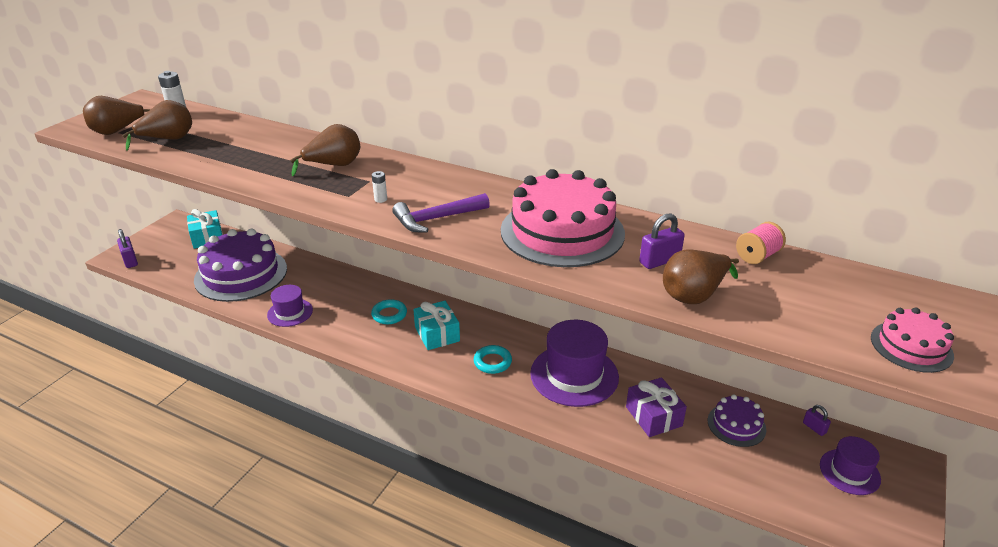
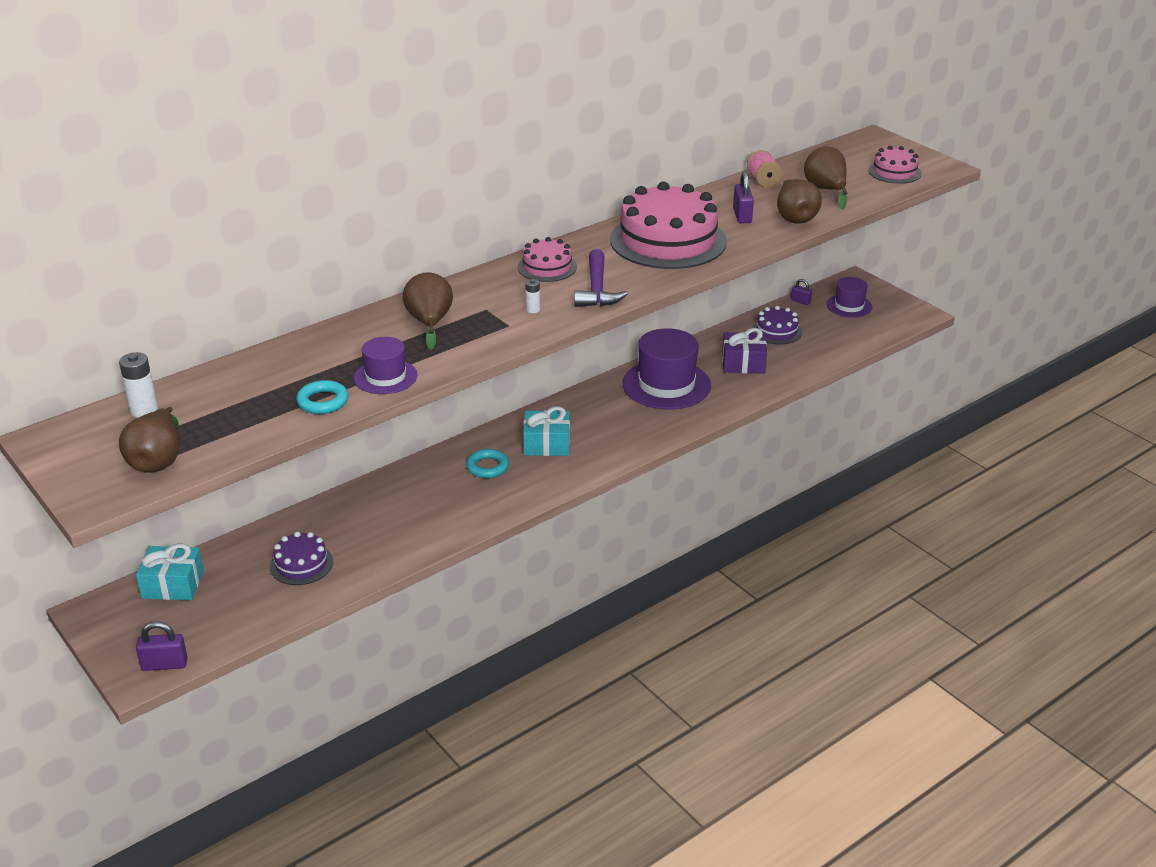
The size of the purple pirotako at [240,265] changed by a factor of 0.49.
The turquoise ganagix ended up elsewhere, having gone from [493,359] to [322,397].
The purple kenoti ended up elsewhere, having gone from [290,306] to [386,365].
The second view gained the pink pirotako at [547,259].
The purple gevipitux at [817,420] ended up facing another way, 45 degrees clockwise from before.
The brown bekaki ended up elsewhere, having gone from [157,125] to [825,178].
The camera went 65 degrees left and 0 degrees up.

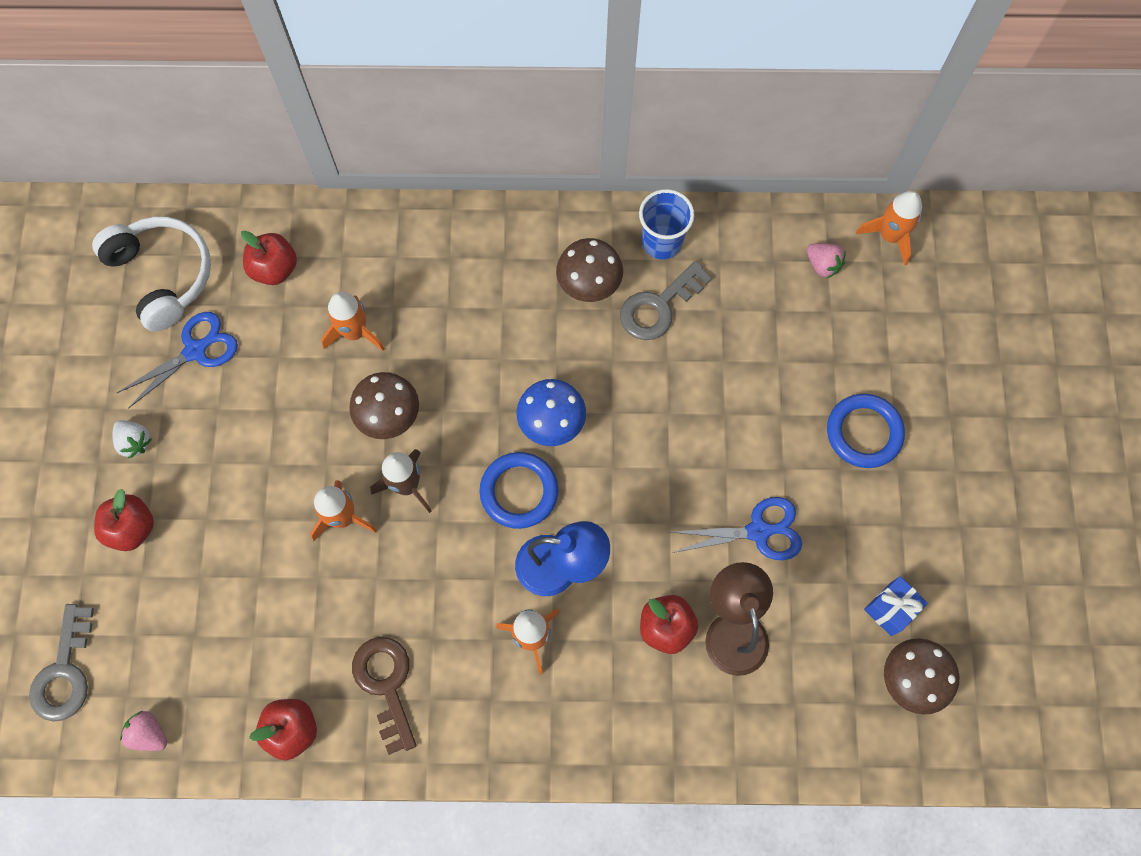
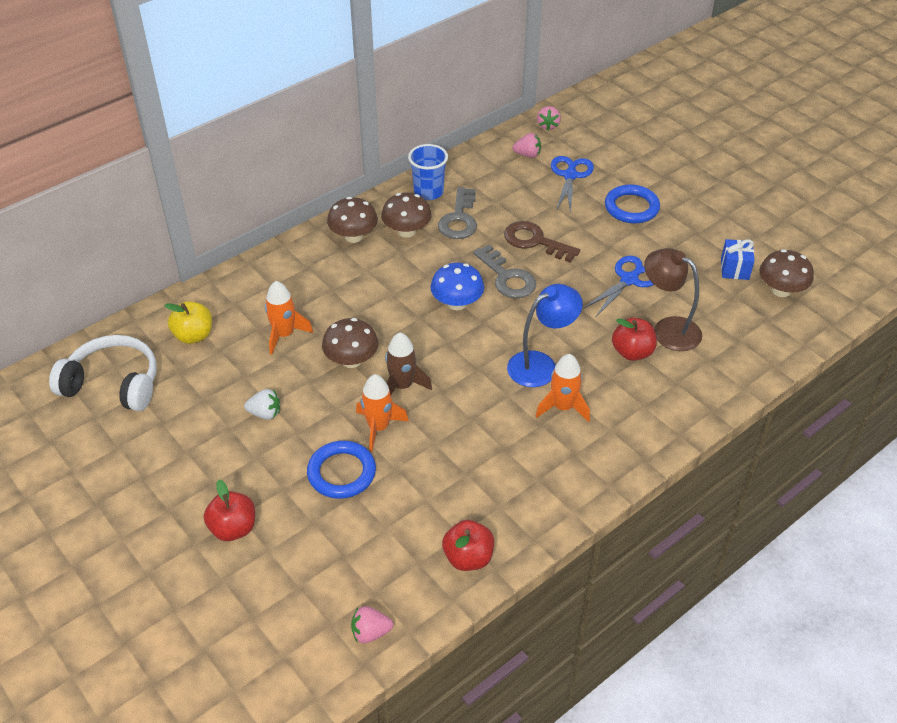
What was the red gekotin at [269,257] turned into the yellow gekotin at [188,322].
The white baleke ended up elsewhere, having gone from [132,439] to [262,404].
The blue ganagix ended up elsewhere, having gone from [519,490] to [341,470].
The second view gained the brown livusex at [352,220].
The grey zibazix ended up elsewhere, having gone from [61,663] to [504,271].
The brown zibazix ended up elsewhere, having gone from [384,696] to [542,242].
Where the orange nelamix stood at [889,228], the pink baleke came to stand at [549,118].
The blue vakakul ended up elsewhere, having gone from [177,360] to [572,185].
The camera went 40 degrees left and 25 degrees down.

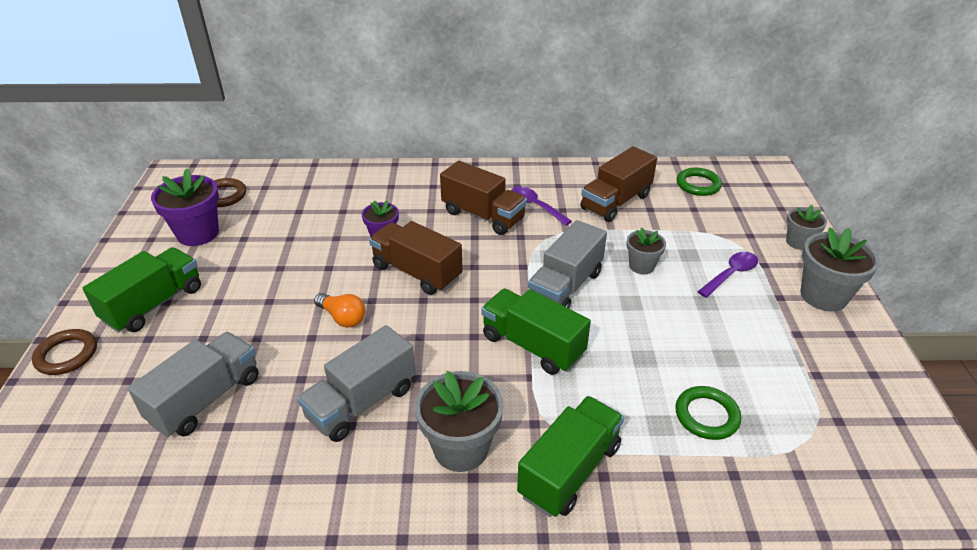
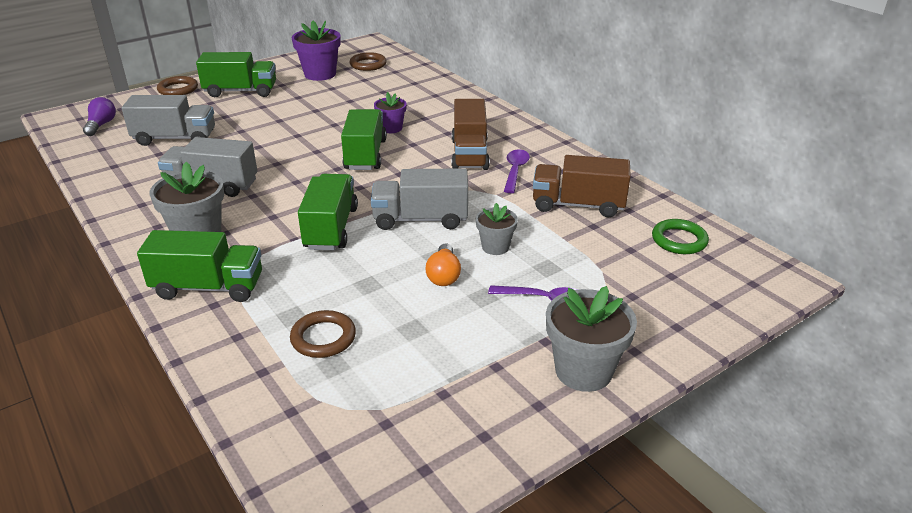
The second view gained the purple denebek at [99,116].
What was the green ganagix at [708,413] turned into the brown ganagix at [323,334].
What was the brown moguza at [416,258] turned into the green moguza at [364,139].
The orange denebek ended up elsewhere, having gone from [339,310] to [443,264].
The second view lost the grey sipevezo at [806,227].
The camera went 55 degrees right and 5 degrees down.

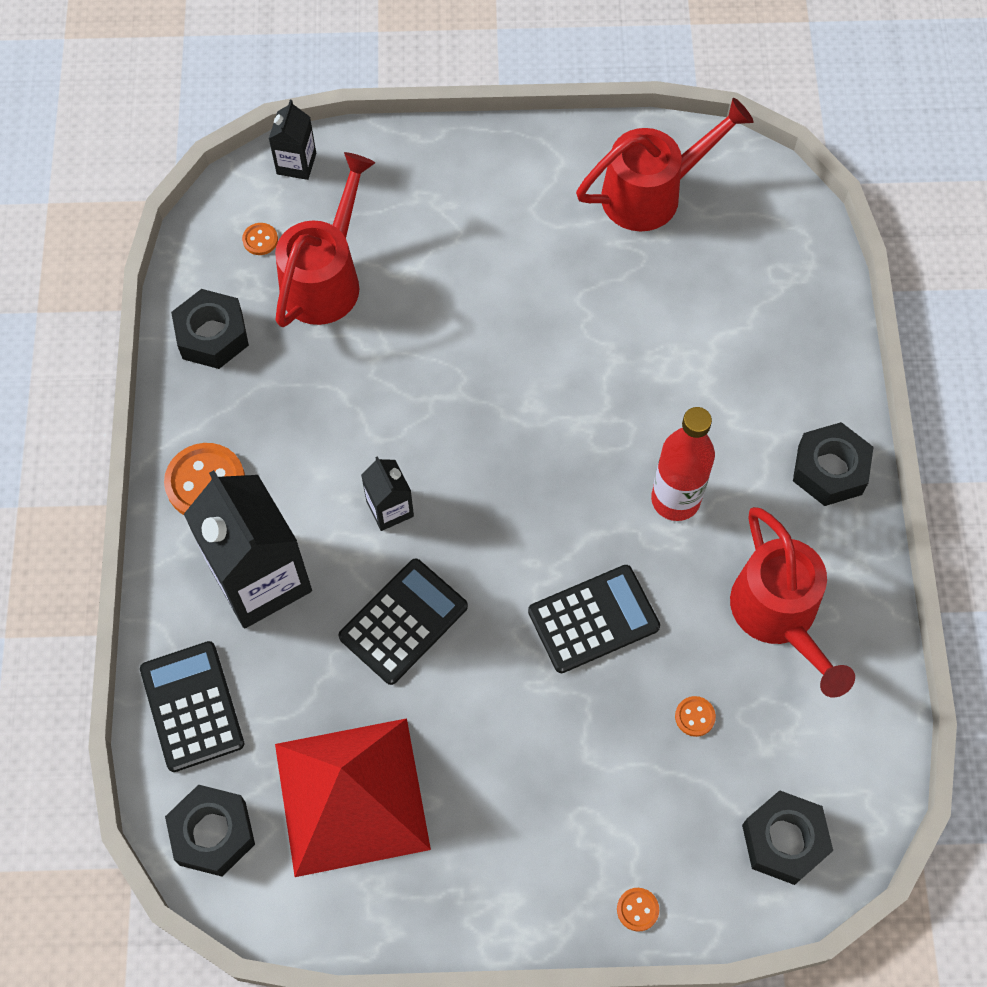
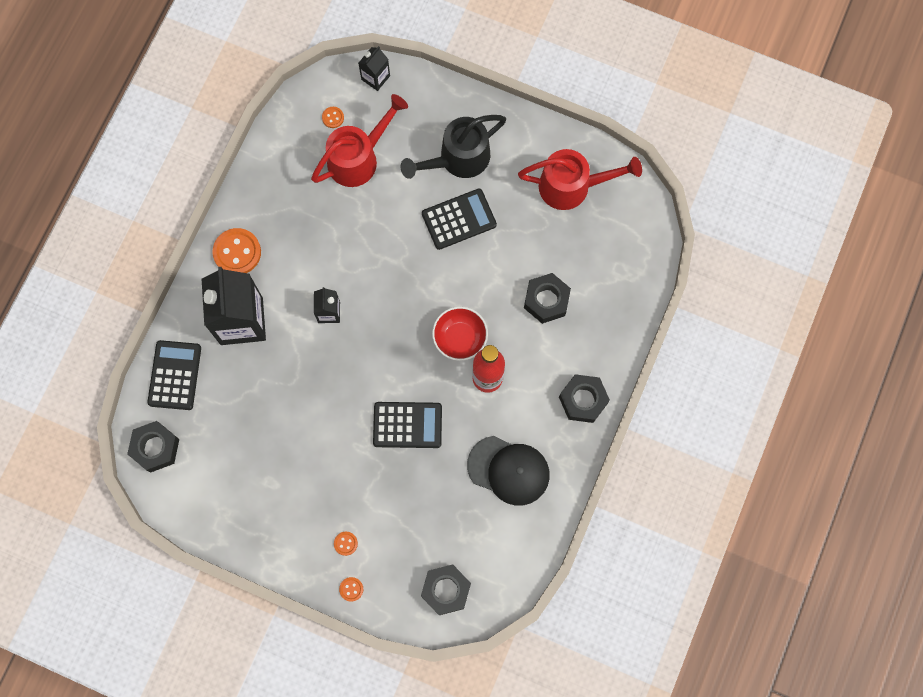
The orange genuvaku ended up elsewhere, having gone from [695,716] to [346,544].
The second view gained the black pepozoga at [453,147].
The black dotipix ended up elsewhere, having gone from [403,621] to [459,219].
The second view gained the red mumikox at [460,334].
Where the red pepozoga stood at [792,602], the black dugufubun came to stand at [508,471].
The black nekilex ended up elsewhere, having gone from [210,329] to [547,298].
The second view lost the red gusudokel at [353,797].
The camera went 25 degrees right and 10 degrees up.

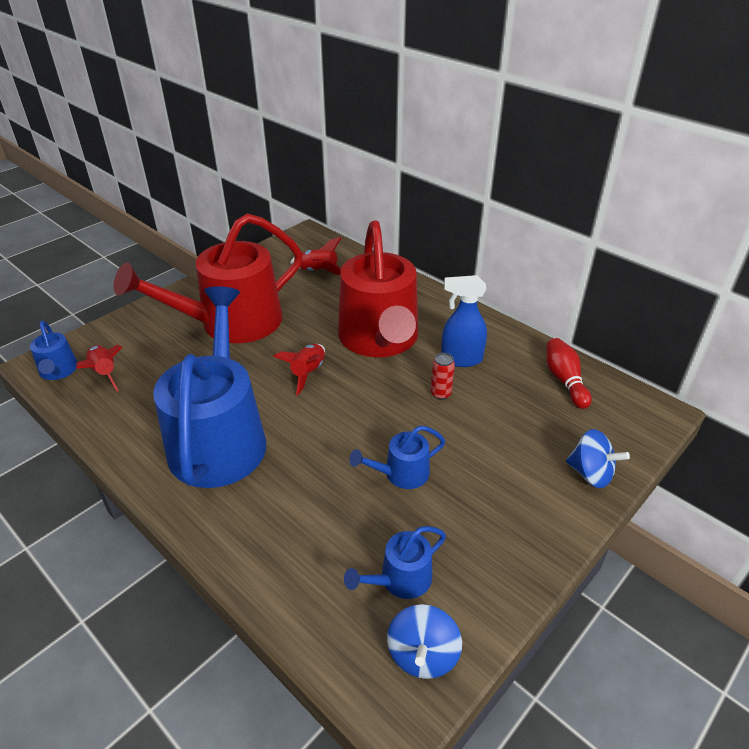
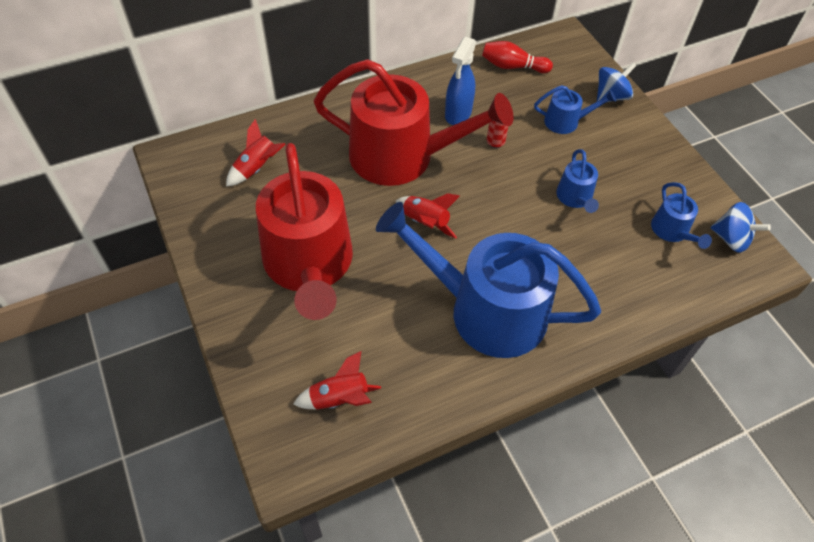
The blue pepozoga ended up elsewhere, having gone from [53,350] to [575,109].
The camera went 70 degrees left and 15 degrees up.

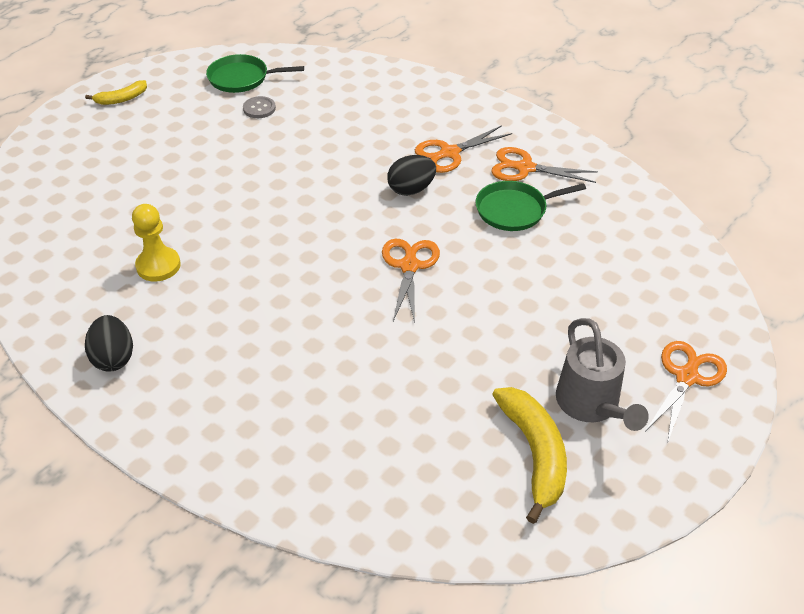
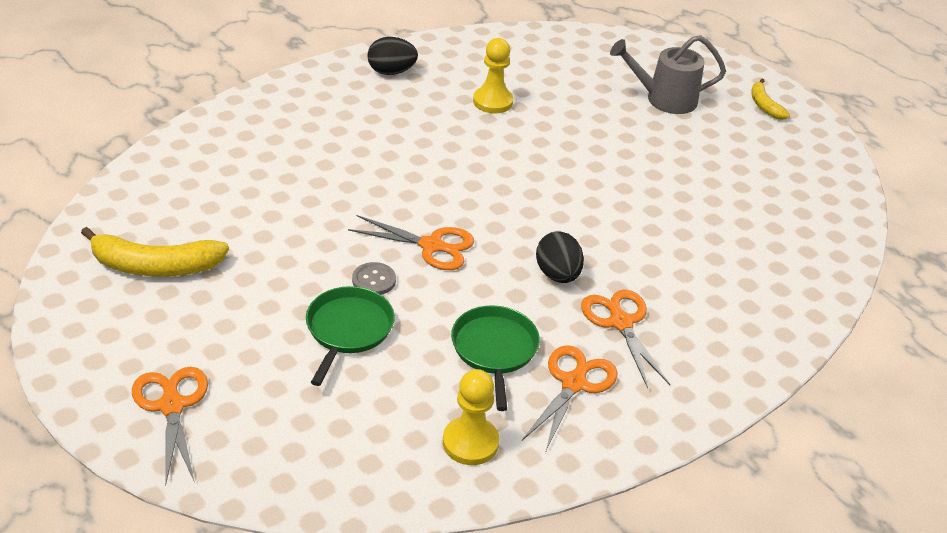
The orange vakakul at [686,392] ended up facing another way, 150 degrees counterclockwise from before.
The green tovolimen ended up elsewhere, having gone from [255,73] to [350,336].
The grey genuvaku ended up elsewhere, having gone from [259,107] to [374,278].
The second view gained the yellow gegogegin at [471,417].
The grey pepozoga ended up elsewhere, having gone from [602,374] to [668,74].
The camera went 100 degrees right and 5 degrees down.

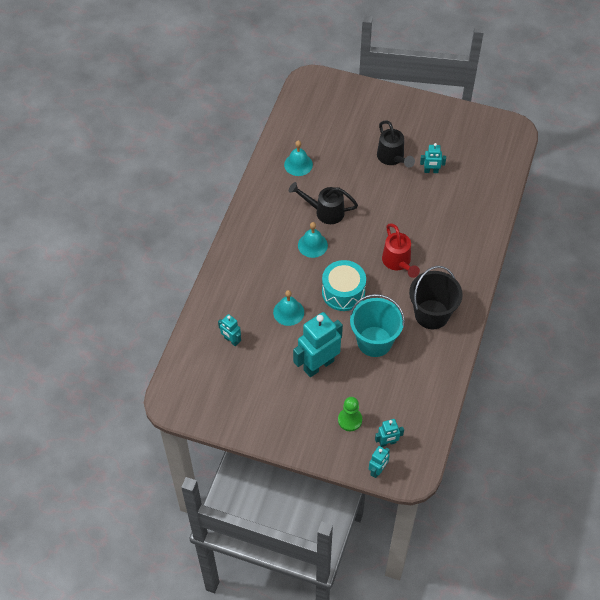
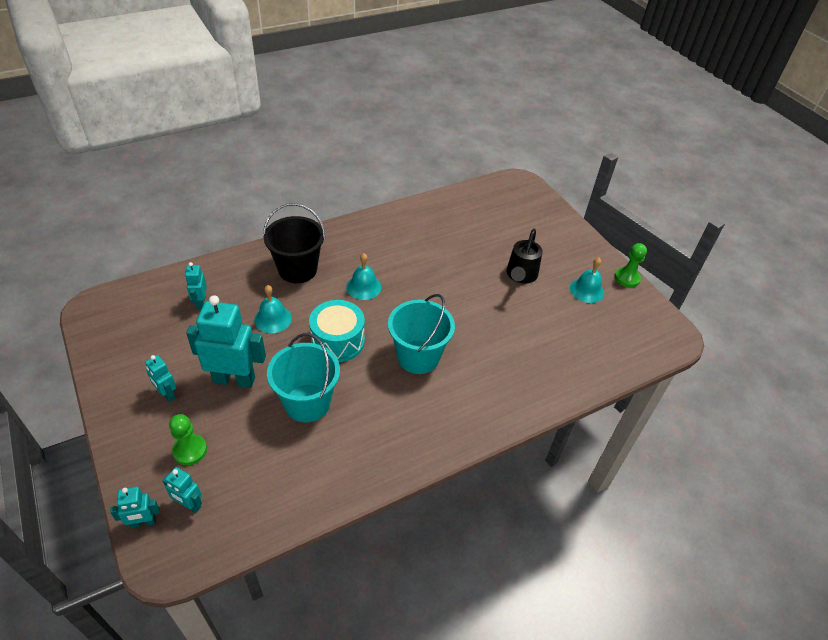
The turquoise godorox ended up elsewhere, having gone from [433,158] to [160,378].
The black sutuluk ended up elsewhere, having gone from [436,297] to [294,243].
Where the red pepozoga stood at [401,251], the turquoise sutuluk came to stand at [421,334].
The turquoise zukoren ended up elsewhere, having gone from [298,158] to [587,280].
The second view gained the green gegogegin at [631,265].
The second view lost the black pepozoga at [323,203].
The camera went 40 degrees right and 10 degrees down.

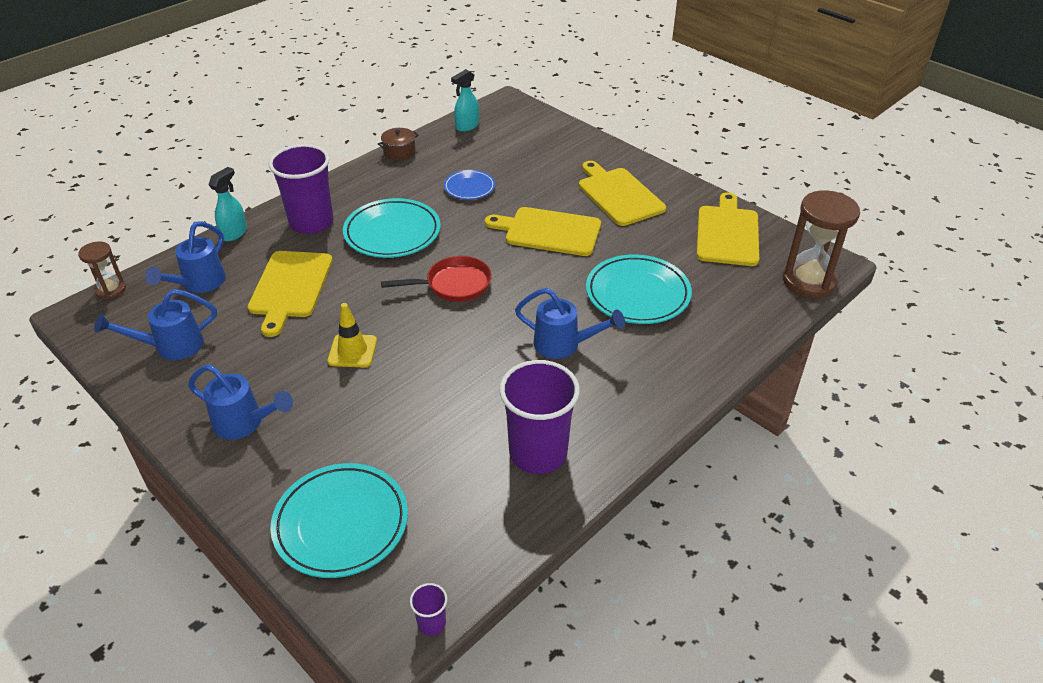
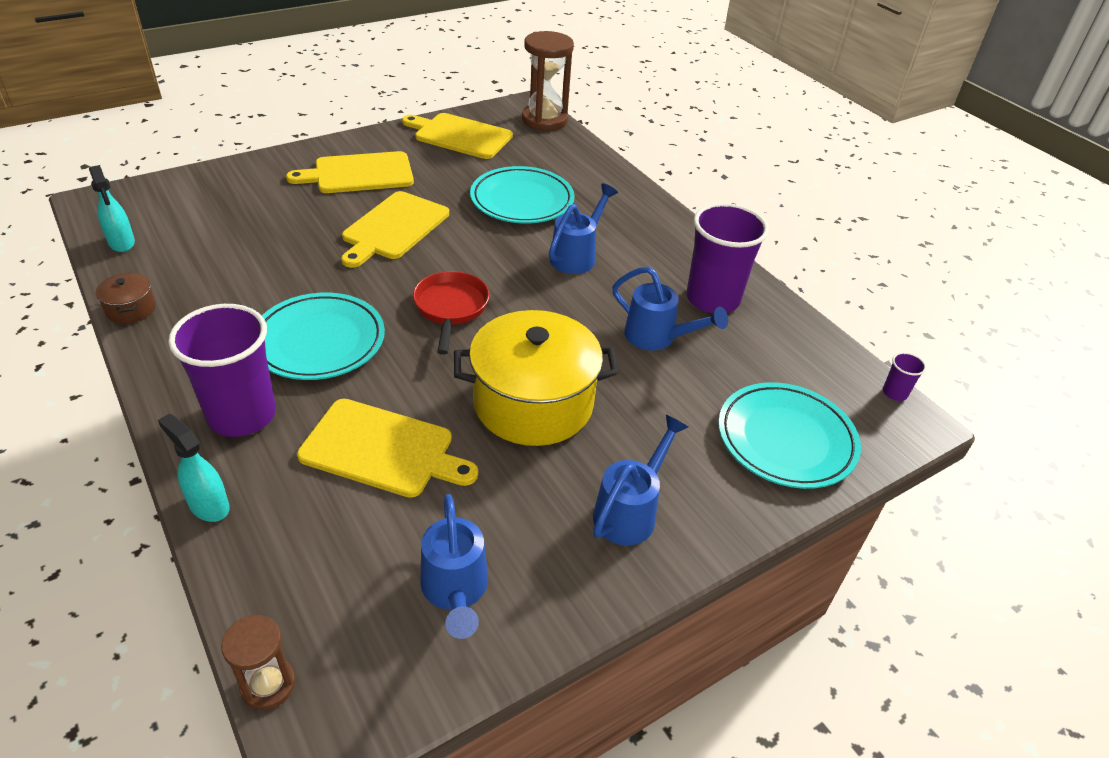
Where the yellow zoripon stood at [352,335], the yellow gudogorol came to stand at [536,378].
The blue pepozoga ended up elsewhere, having gone from [185,257] to [670,308].
The second view lost the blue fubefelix at [469,185].
The camera went 80 degrees left and 0 degrees up.

